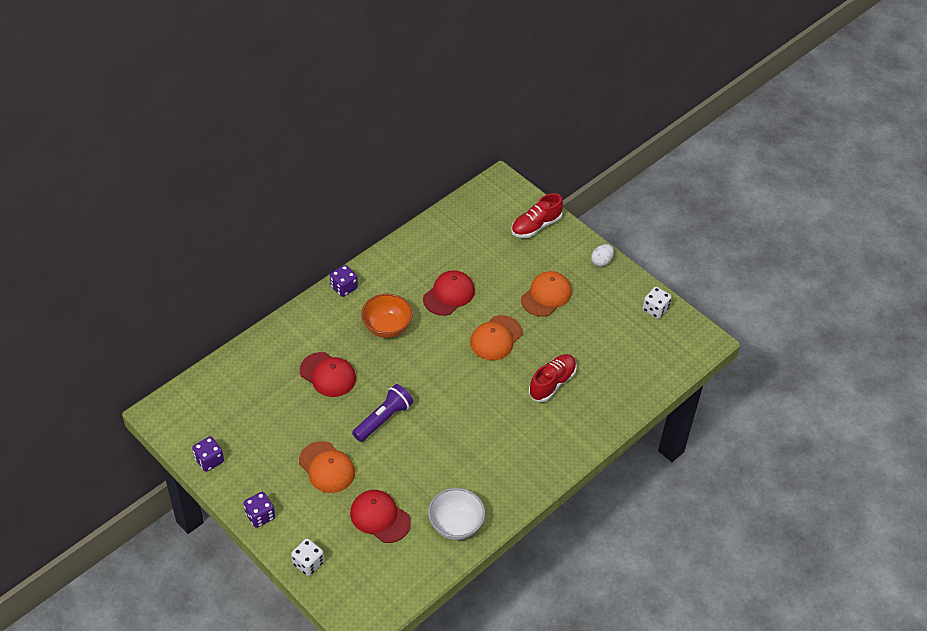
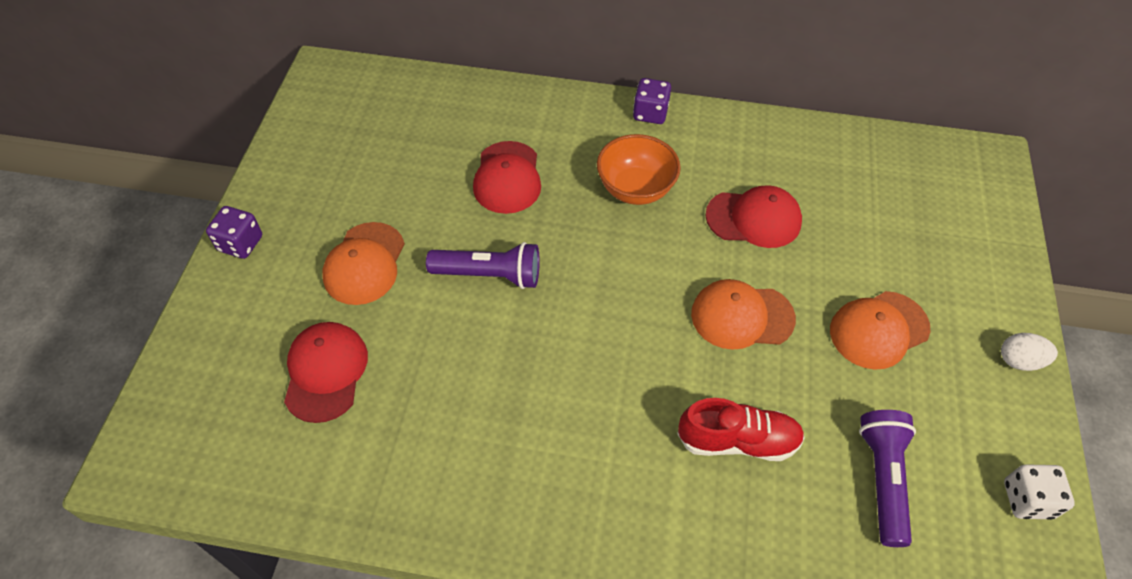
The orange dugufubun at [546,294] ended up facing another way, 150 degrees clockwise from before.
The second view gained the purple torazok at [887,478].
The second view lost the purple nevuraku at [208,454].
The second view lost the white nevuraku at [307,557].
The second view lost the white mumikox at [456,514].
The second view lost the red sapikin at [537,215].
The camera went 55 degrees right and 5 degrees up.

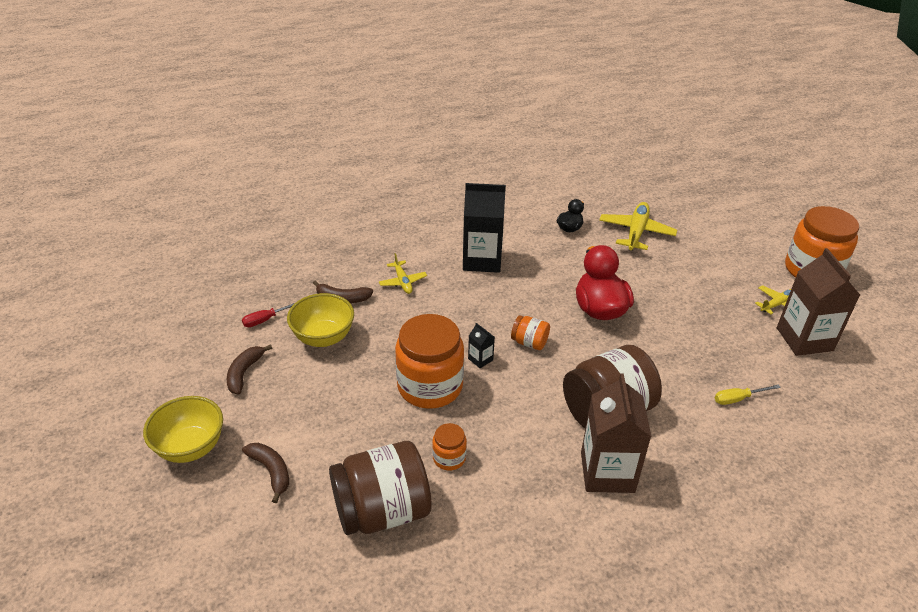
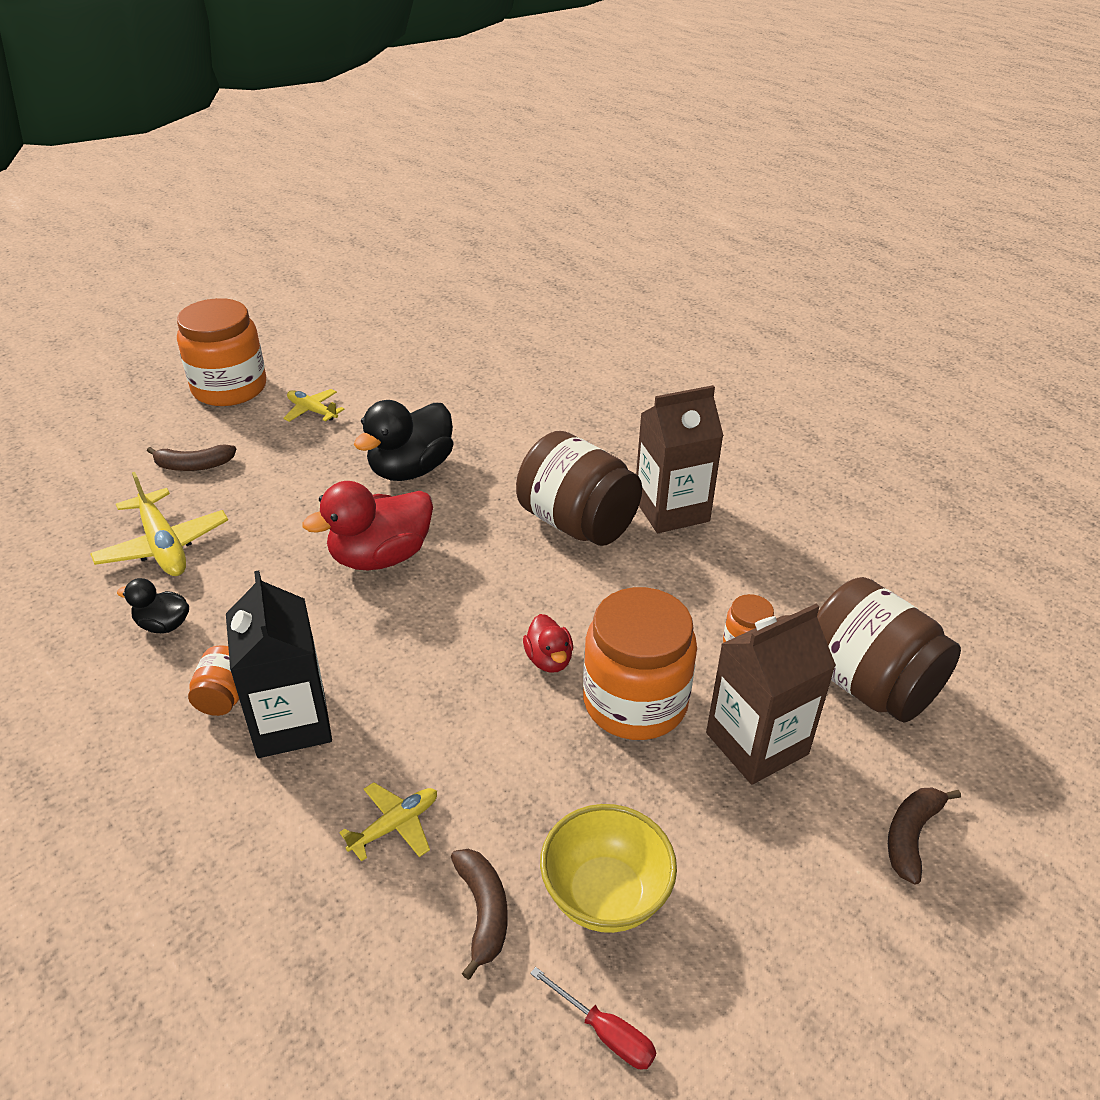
The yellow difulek at [638,226] ended up facing another way, 120 degrees counterclockwise from before.
The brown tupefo ended up elsewhere, having gone from [249,369] to [191,457].
The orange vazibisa ended up elsewhere, having gone from [530,332] to [213,680].
The second view gained the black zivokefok at [403,440].
Where the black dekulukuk stood at [481,345], the red zivokefok came to stand at [548,643].
The brown dekulukuk ended up elsewhere, having gone from [818,302] to [771,694].
The second view lost the yellow mumikox at [183,429].
The second view lost the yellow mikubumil at [748,394].
The camera went 110 degrees left and 0 degrees up.

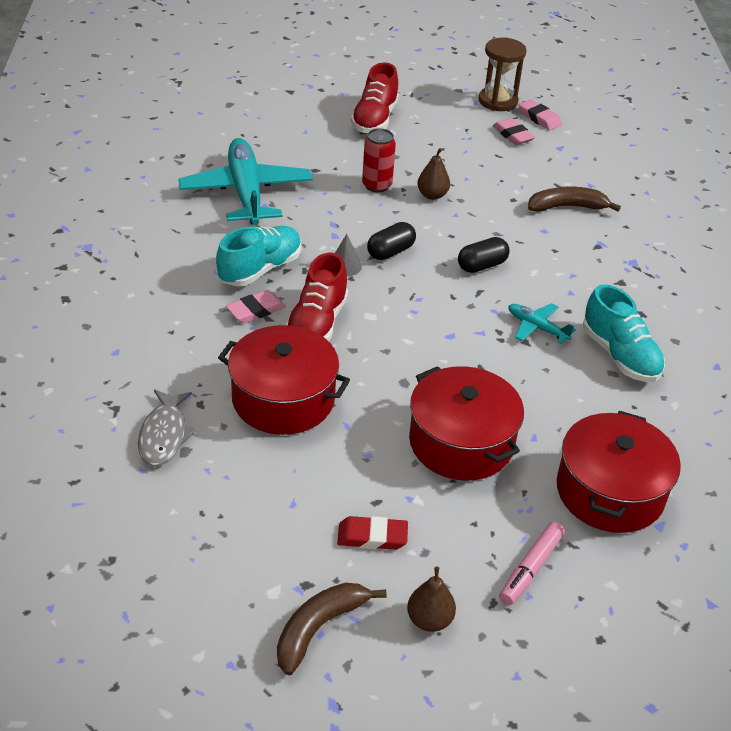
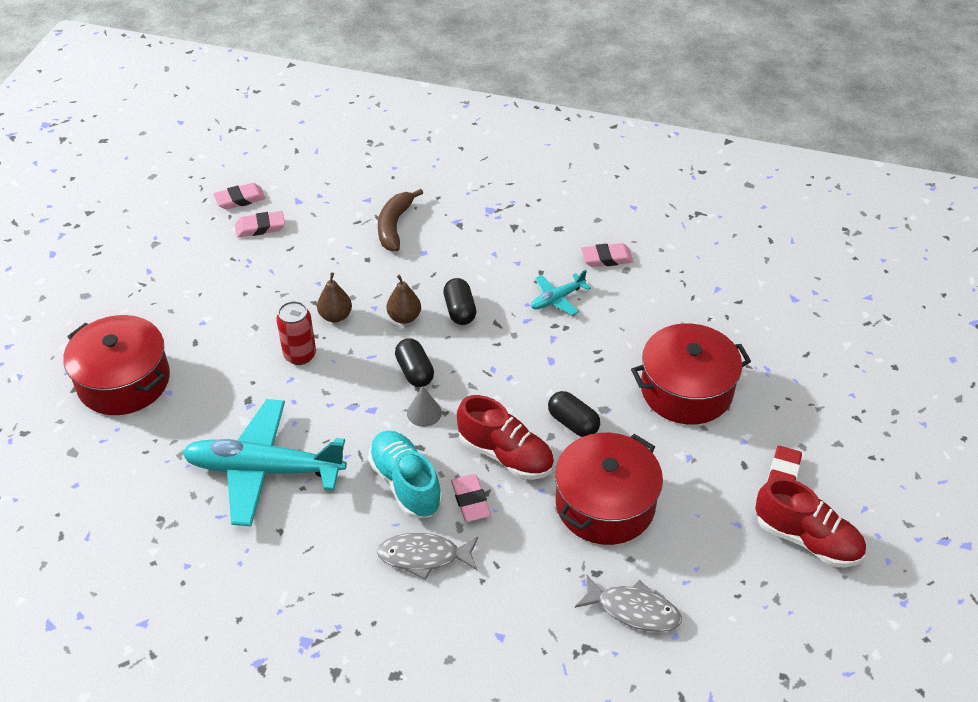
The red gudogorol ended up elsewhere, having gone from [619,472] to [116,365].
The second view gained the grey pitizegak at [427,556].
The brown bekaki ended up elsewhere, having gone from [431,599] to [404,299].
The second view gained the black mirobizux at [574,414].
Where the turquoise sapikin stood at [624,333], the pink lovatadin came to stand at [607,255].
The red sapikin ended up elsewhere, having gone from [375,97] to [810,523].
The second view lost the brown tupefo at [332,629].
The second view lost the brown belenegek at [503,74].
The second view lost the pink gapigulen at [532,563].
The camera went 70 degrees left and 5 degrees up.

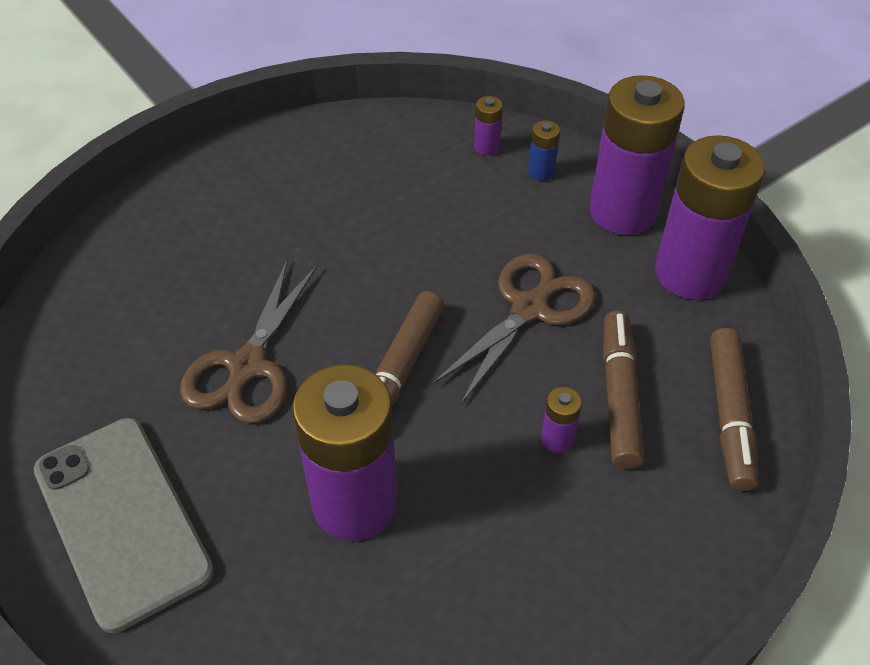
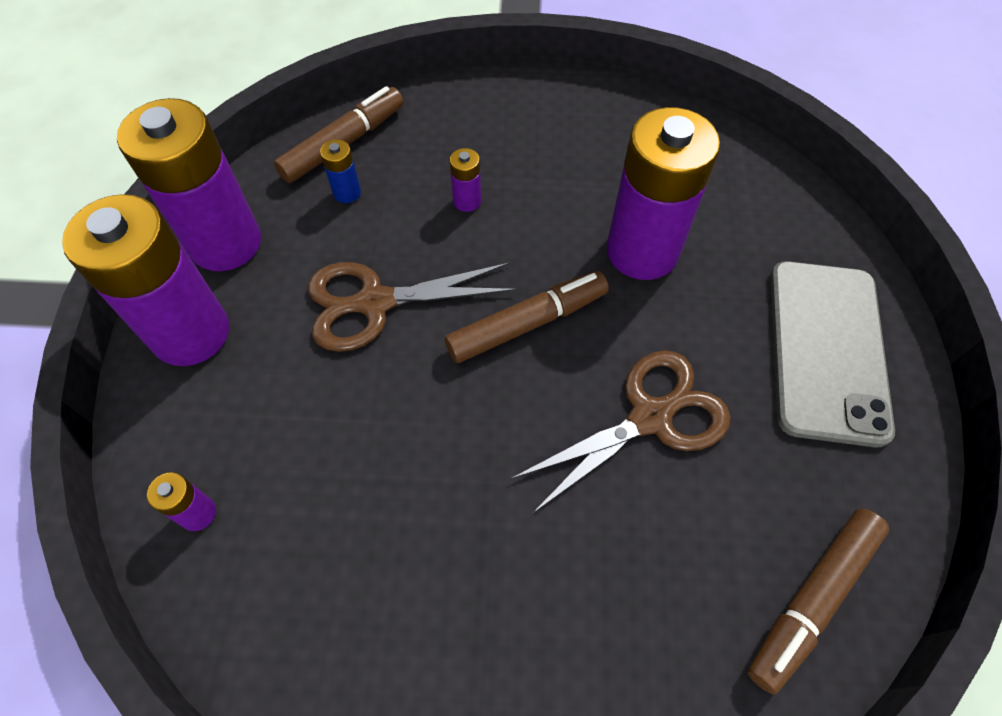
The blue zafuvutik ended up elsewhere, having gone from [544,151] to [340,171].
The brown gapigulen ended up elsewhere, having gone from [623,390] to [818,602].
The camera went 140 degrees left and 10 degrees up.

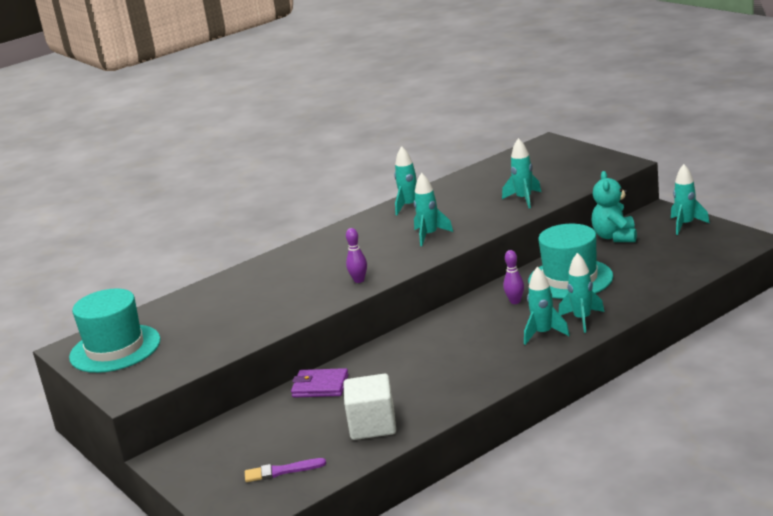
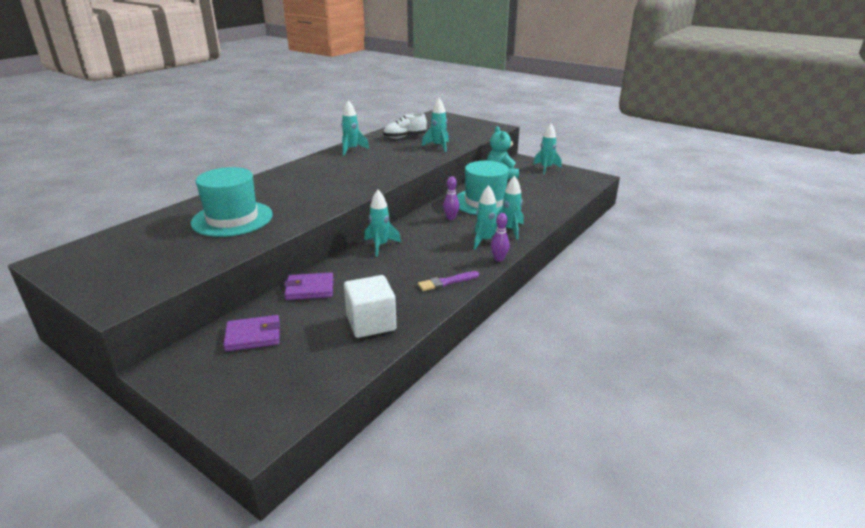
The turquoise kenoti ended up elsewhere, having gone from [115,331] to [232,202].
The second view gained the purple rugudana at [251,333].
The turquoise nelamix ended up elsewhere, having gone from [433,209] to [382,223].
The second view gained the white sapikin at [405,126].
The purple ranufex ended up elsewhere, having gone from [285,470] to [448,281].
The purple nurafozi ended up elsewhere, having gone from [356,255] to [500,237].
The camera went 20 degrees left and 5 degrees up.

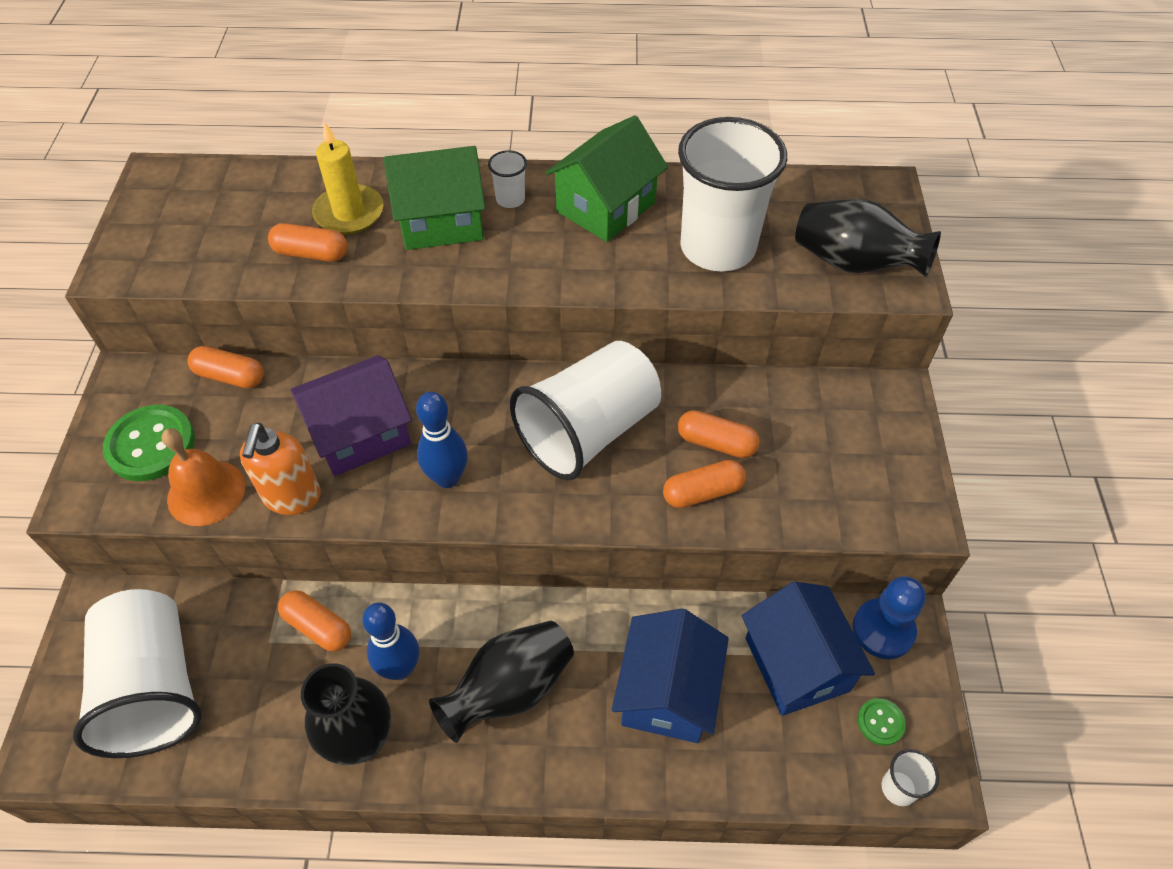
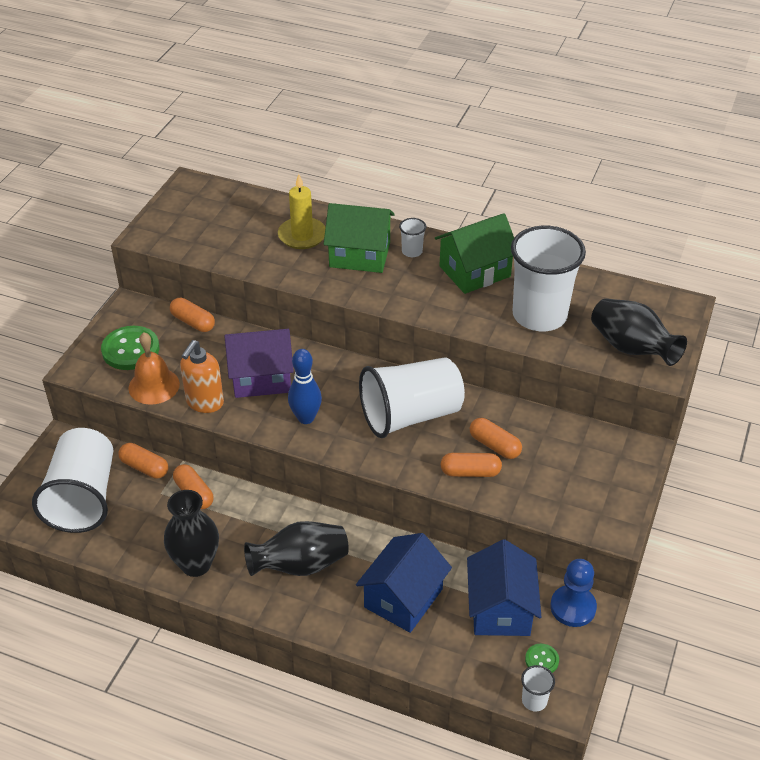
The orange mirobizux ended up elsewhere, having gone from [308,242] to [143,461].
The second view lost the blue nurafozi at [390,641].
The camera went 20 degrees right and 10 degrees down.

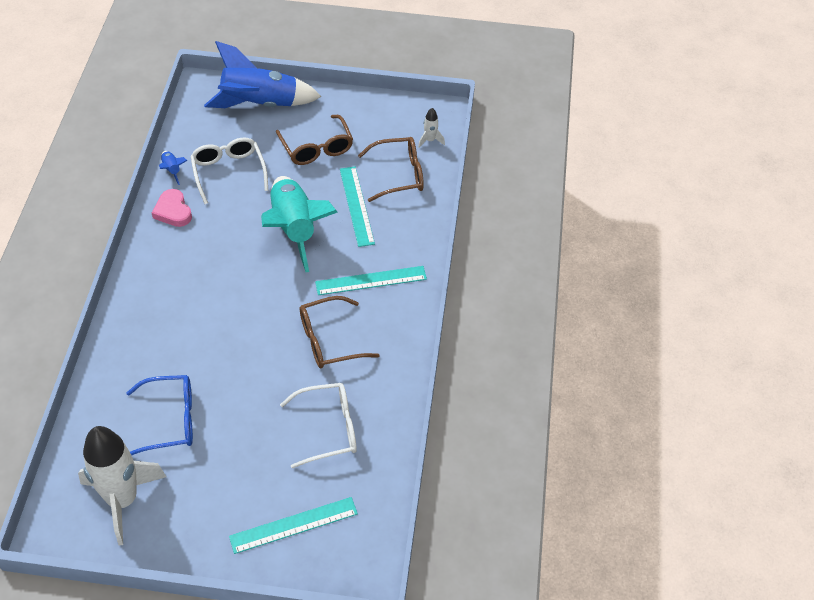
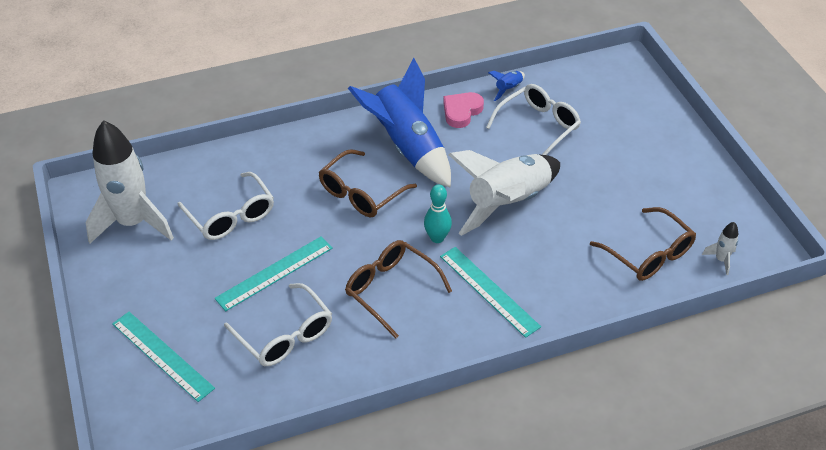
What was the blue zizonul at [159,415] turned into the white zizonul at [225,206].
The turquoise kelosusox ended up elsewhere, having gone from [357,207] to [274,273].
The brown zizonul ended up elsewhere, having gone from [314,140] to [368,183].
The blue nelamix ended up elsewhere, having gone from [262,74] to [399,123].
The second view gained the turquoise nurafozi at [438,214].
What was the turquoise nelamix at [299,224] turned into the white nelamix at [504,193].
The camera went 65 degrees right and 5 degrees down.

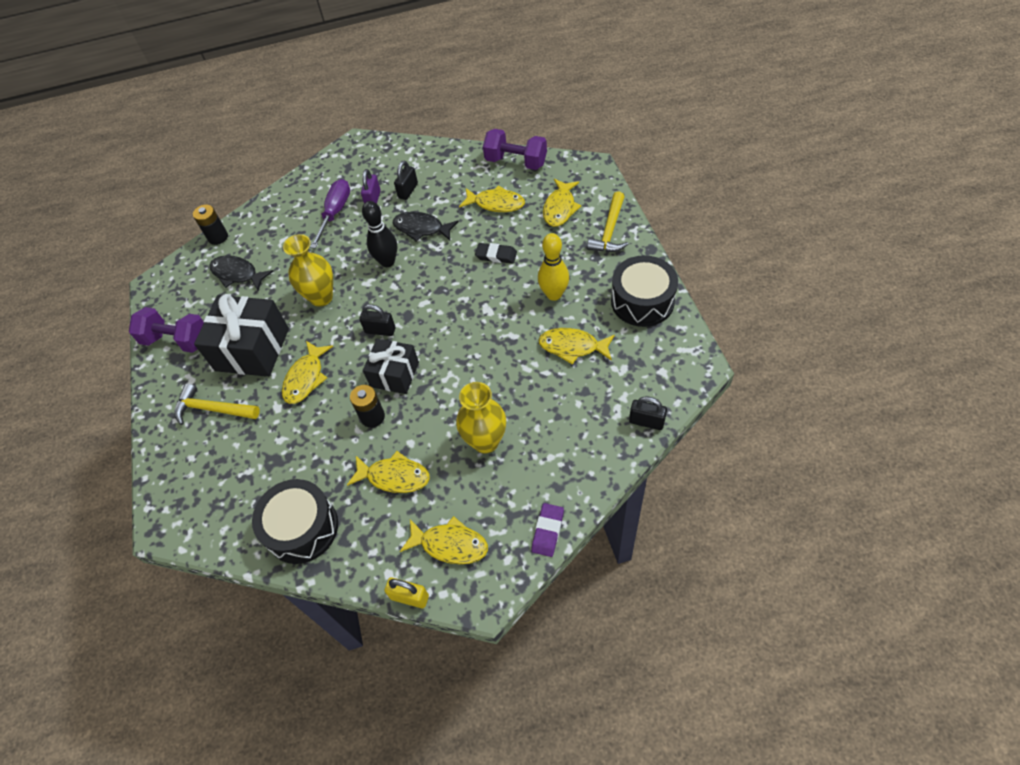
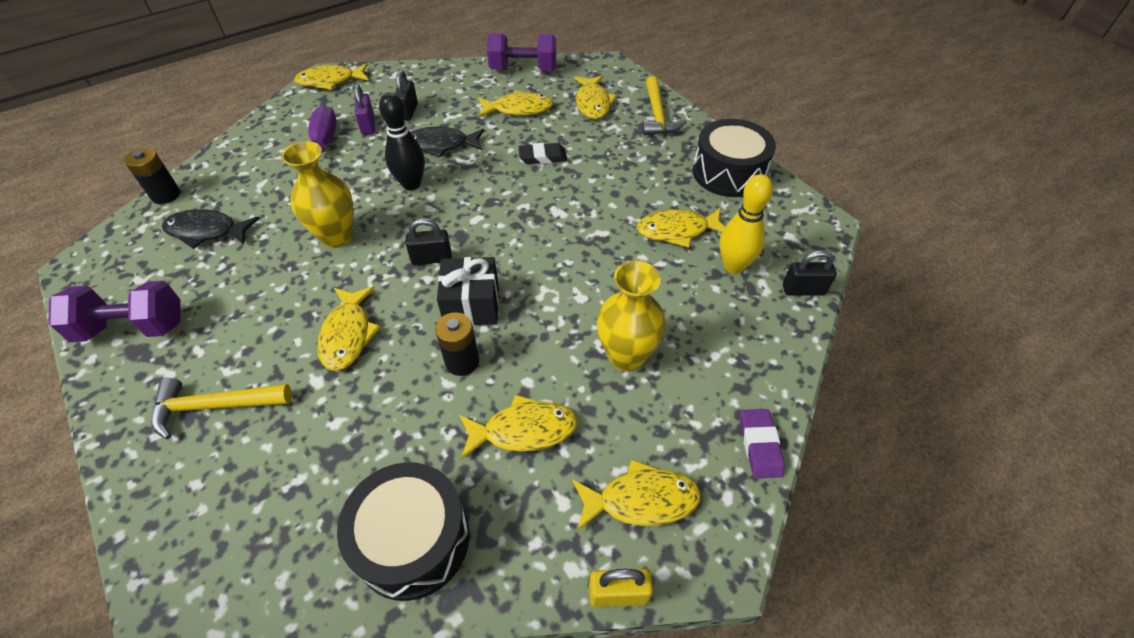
The second view gained the yellow pitizegak at [331,76].
The yellow nurafozi ended up elsewhere, having gone from [553,267] to [746,224].
The second view lost the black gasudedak at [241,335].
The camera went 25 degrees left and 5 degrees down.

